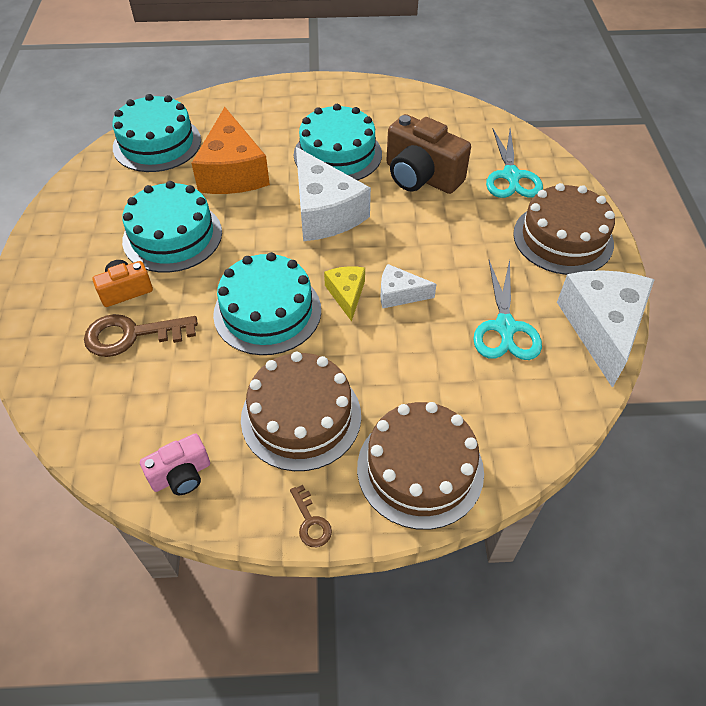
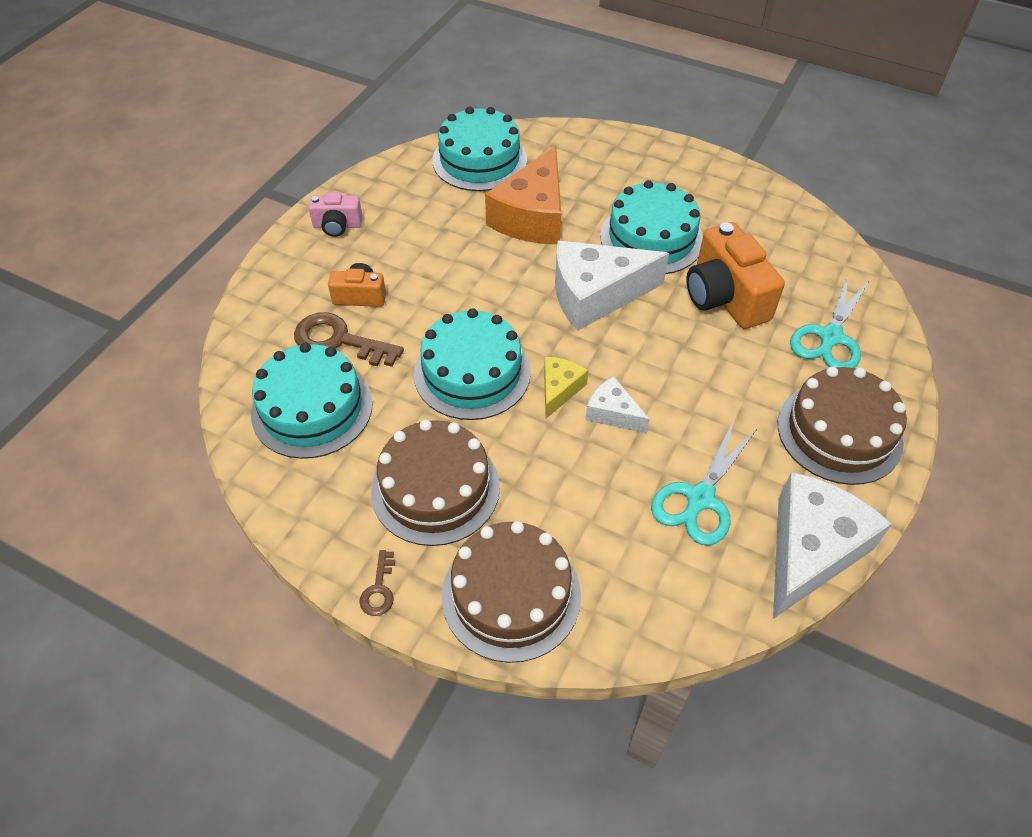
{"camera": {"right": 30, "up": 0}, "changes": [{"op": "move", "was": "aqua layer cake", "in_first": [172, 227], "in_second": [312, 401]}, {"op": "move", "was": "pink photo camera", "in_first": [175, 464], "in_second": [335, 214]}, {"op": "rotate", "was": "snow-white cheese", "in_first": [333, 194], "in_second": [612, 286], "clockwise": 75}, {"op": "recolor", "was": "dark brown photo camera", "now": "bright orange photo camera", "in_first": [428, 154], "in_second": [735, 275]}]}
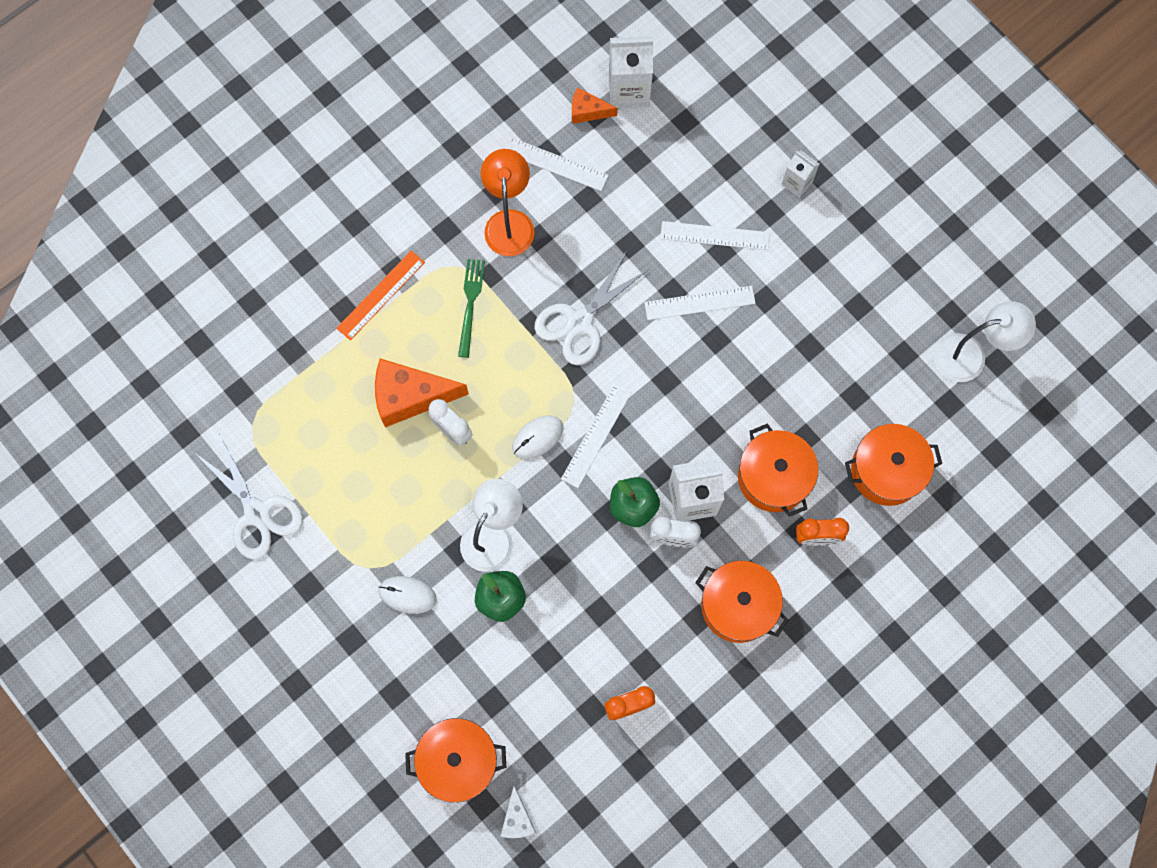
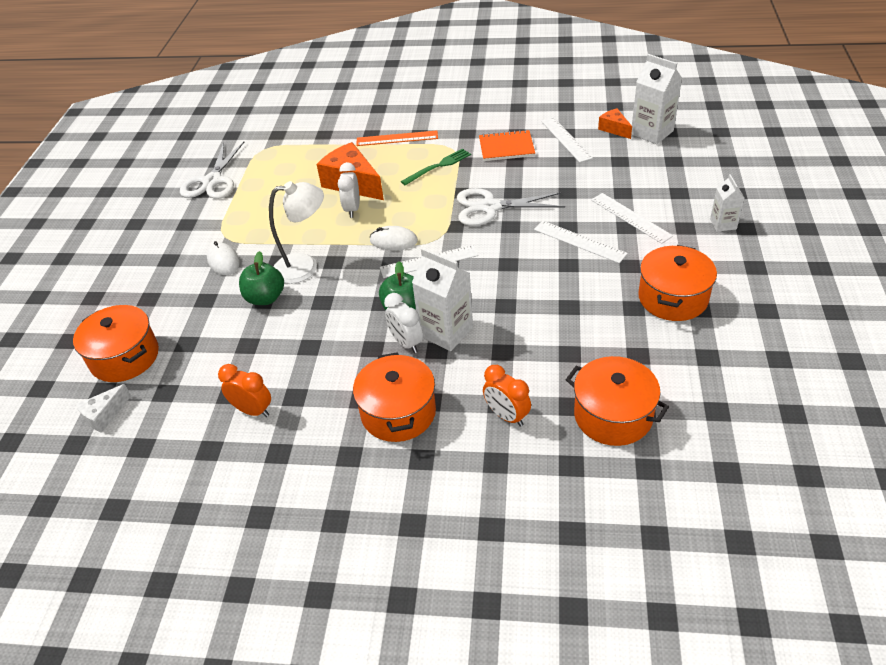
{"camera": {"right": 50, "up": -30}, "changes": [{"op": "replace", "was": "bright orange lamp", "now": "bright orange exercise book", "in_first": [508, 202], "in_second": [507, 145]}, {"op": "move", "was": "bright orange cooking pot", "in_first": [778, 470], "in_second": [677, 283]}, {"op": "delete", "was": "snow-white lamp", "in_first": [985, 341]}]}
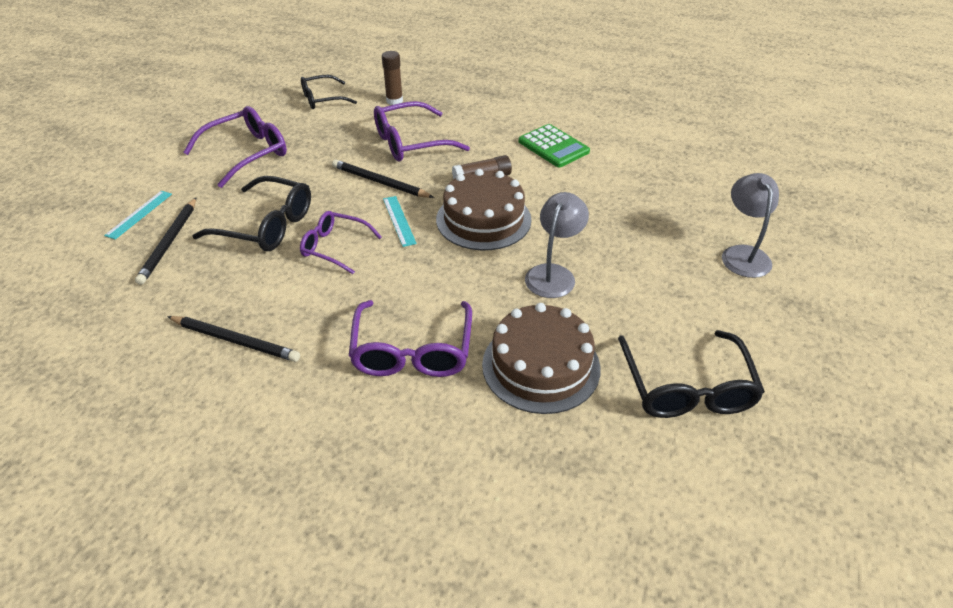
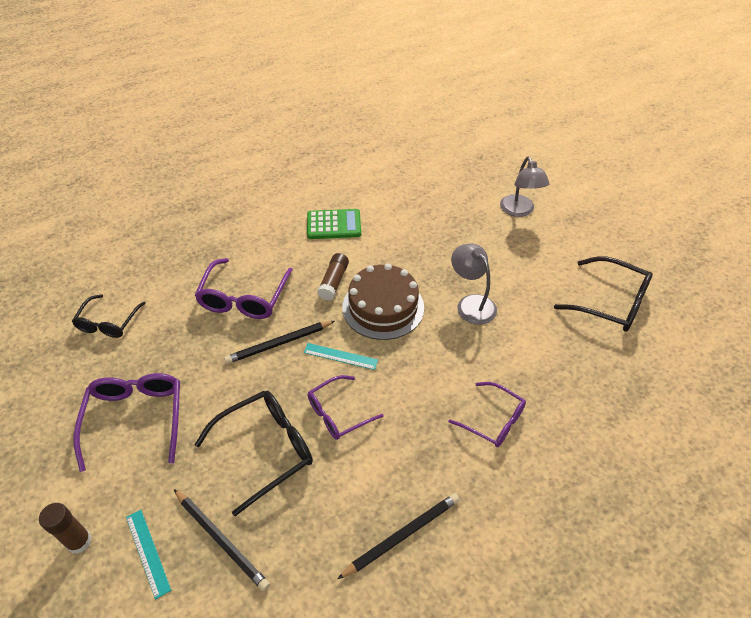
{"camera": {"right": -55, "up": 5}, "changes": [{"op": "resize", "was": "violet eyeglasses", "in_first": [410, 338], "in_second": [487, 414], "ratio": 0.66}, {"op": "move", "was": "dark brown glue", "in_first": [392, 78], "in_second": [65, 528]}, {"op": "delete", "was": "dark brown layer cake", "in_first": [541, 358]}, {"op": "rotate", "was": "grey lamp", "in_first": [750, 225], "in_second": [525, 187], "clockwise": -135}]}
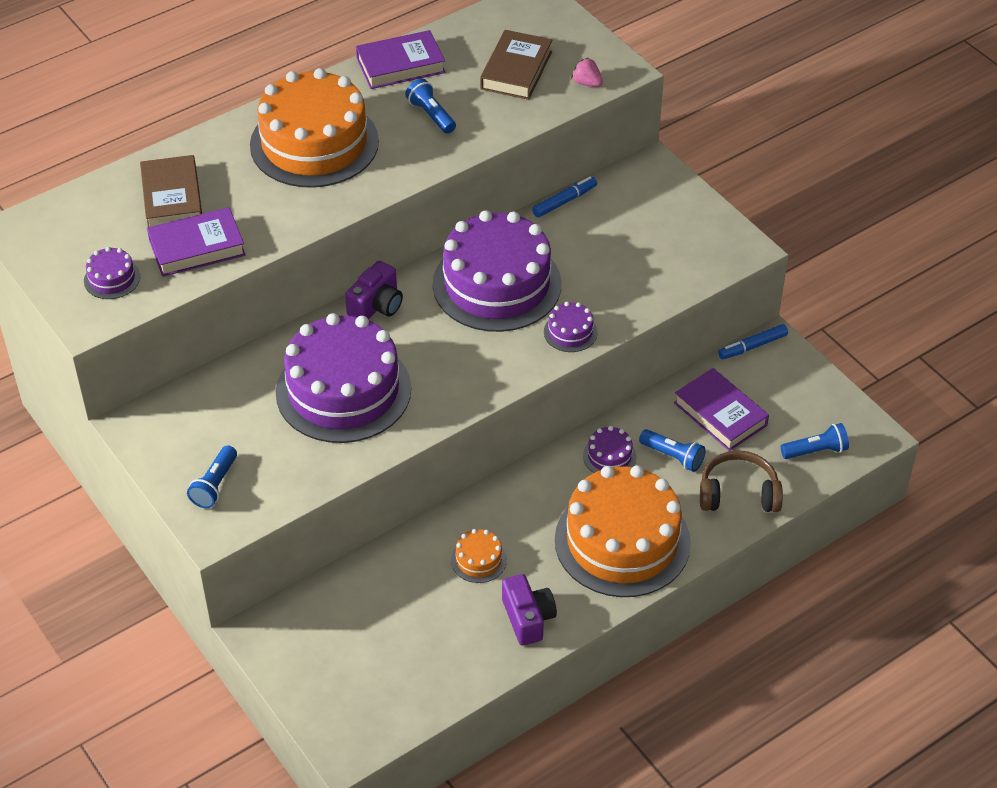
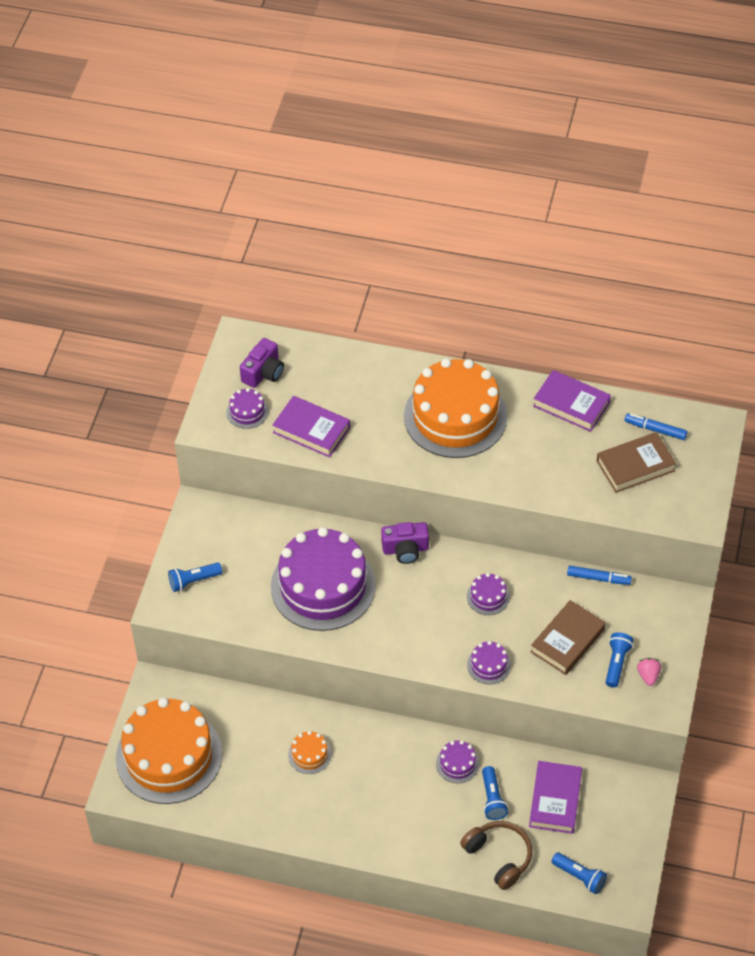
{"camera": {"right": 50, "up": 5}, "changes": [{"op": "move", "was": "dark brown book", "in_first": [171, 191], "in_second": [568, 637]}, {"op": "move", "was": "royal blue torch", "in_first": [430, 106], "in_second": [619, 660]}, {"op": "resize", "was": "violet layer cake", "in_first": [497, 271], "in_second": [488, 594], "ratio": 0.41}, {"op": "move", "was": "violet photo camera", "in_first": [529, 610], "in_second": [262, 363]}, {"op": "move", "was": "bright orange layer cake", "in_first": [623, 531], "in_second": [169, 750]}, {"op": "move", "was": "pink strawberry", "in_first": [587, 72], "in_second": [649, 672]}, {"op": "move", "was": "royal blue marker", "in_first": [753, 341], "in_second": [656, 426]}]}
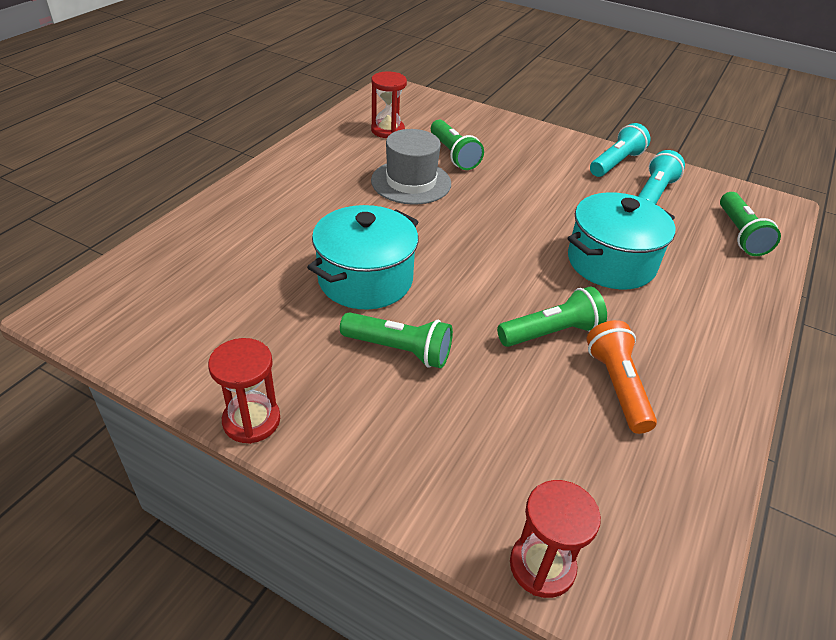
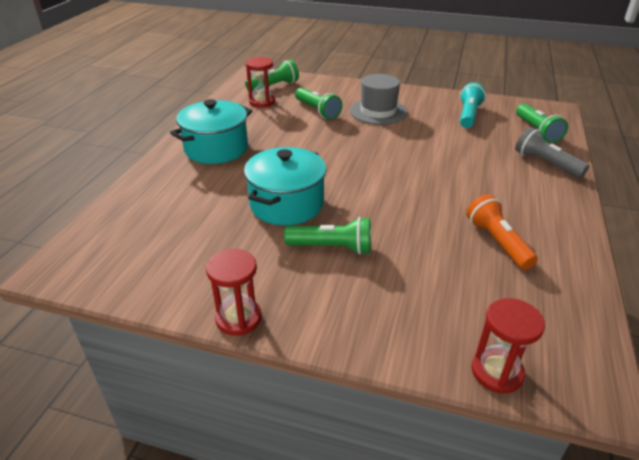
{"camera": {"right": -10, "up": -5}, "changes": [{"op": "move", "was": "grey tall hat", "in_first": [411, 167], "in_second": [378, 99]}, {"op": "move", "was": "leaf-green torch", "in_first": [552, 317], "in_second": [272, 76]}, {"op": "move", "was": "aqua cooking pot", "in_first": [622, 240], "in_second": [211, 131]}, {"op": "delete", "was": "aqua torch", "in_first": [620, 150]}, {"op": "insert", "now": "grey torch", "in_second": [552, 152]}]}
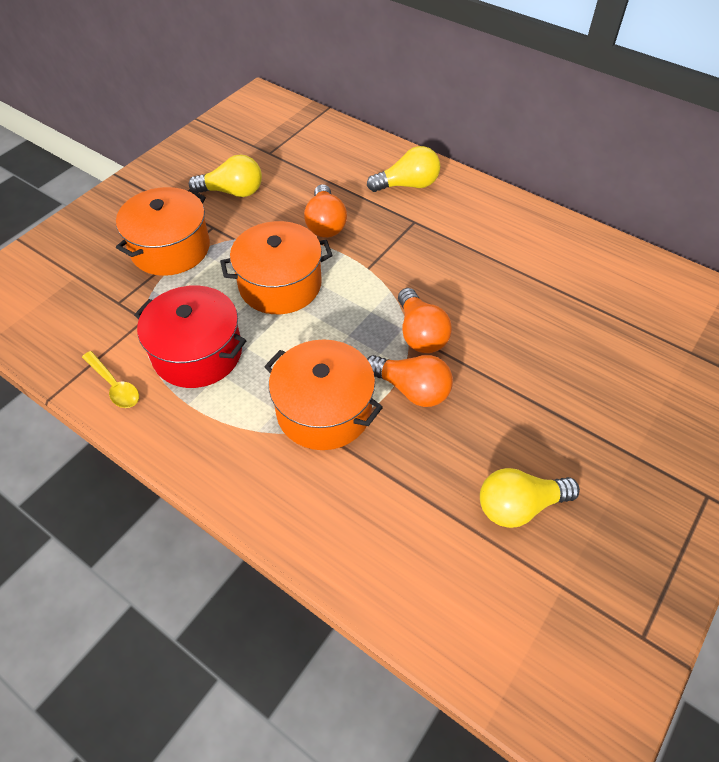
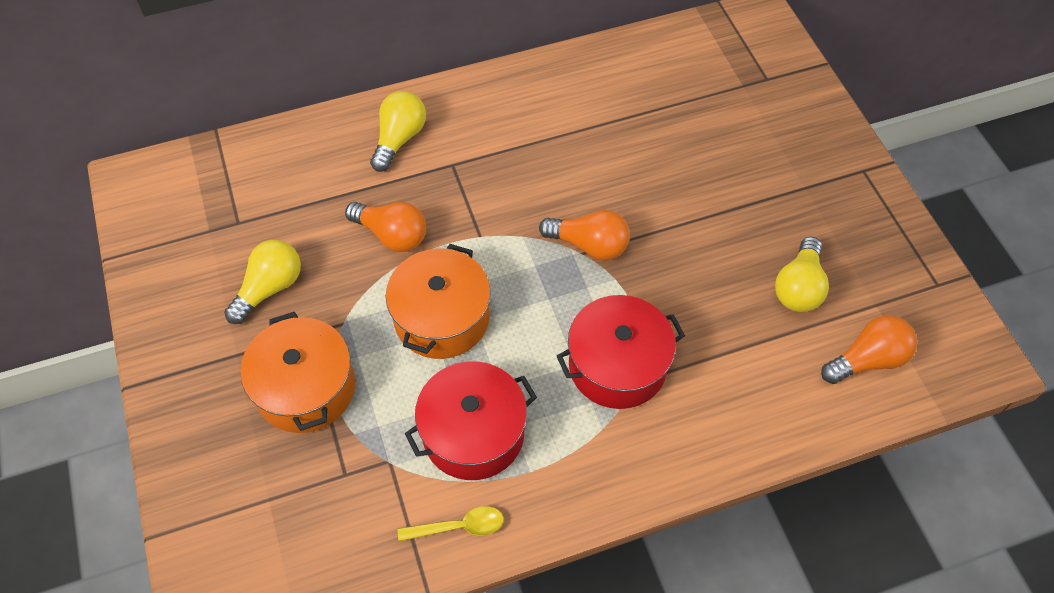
{"camera": {"right": -55, "up": 5}, "changes": [{"op": "recolor", "was": "bright orange cooking pot", "now": "scarlet cooking pot", "in_first": [323, 394], "in_second": [621, 352]}, {"op": "move", "was": "bright orange bulb", "in_first": [410, 381], "in_second": [869, 349]}]}
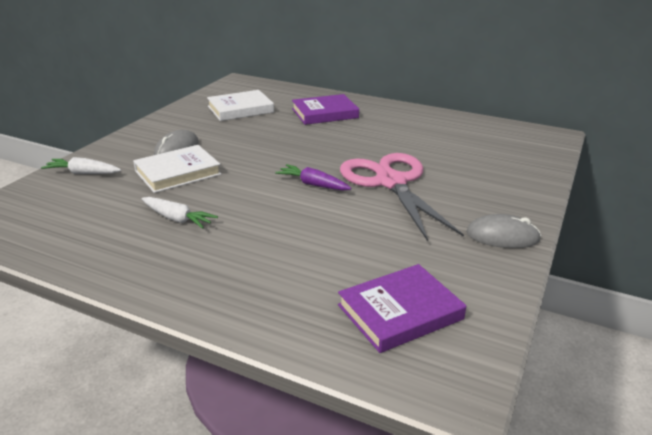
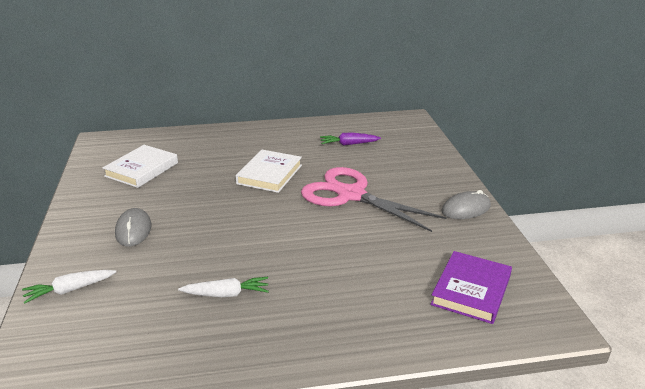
{"camera": {"right": -35, "up": 0}, "changes": [{"op": "move", "was": "snow-white book", "in_first": [177, 169], "in_second": [268, 171]}, {"op": "move", "was": "violet carrot", "in_first": [313, 177], "in_second": [350, 139]}, {"op": "delete", "was": "violet book", "in_first": [325, 109]}]}
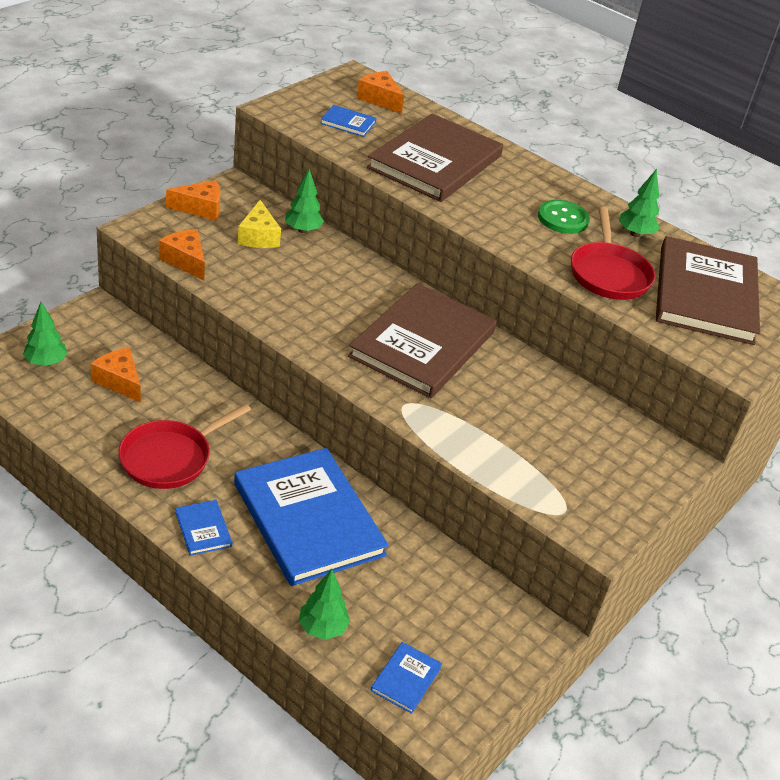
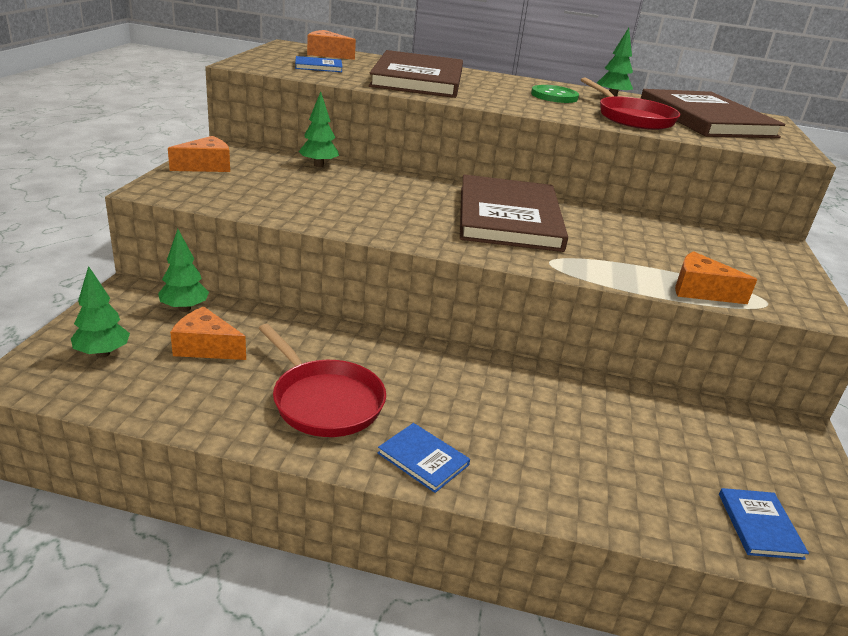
{"camera": {"right": -25, "up": -10}, "changes": [{"op": "rotate", "was": "scarlet skillet", "in_first": [184, 446], "in_second": [322, 380], "clockwise": -60}, {"op": "move", "was": "bright orange cheese", "in_first": [182, 254], "in_second": [716, 277]}, {"op": "delete", "was": "royal blue book", "in_first": [311, 517]}, {"op": "delete", "was": "bright yellow cheese", "in_first": [259, 224]}, {"op": "move", "was": "leaf-green tree", "in_first": [324, 604], "in_second": [183, 270]}]}
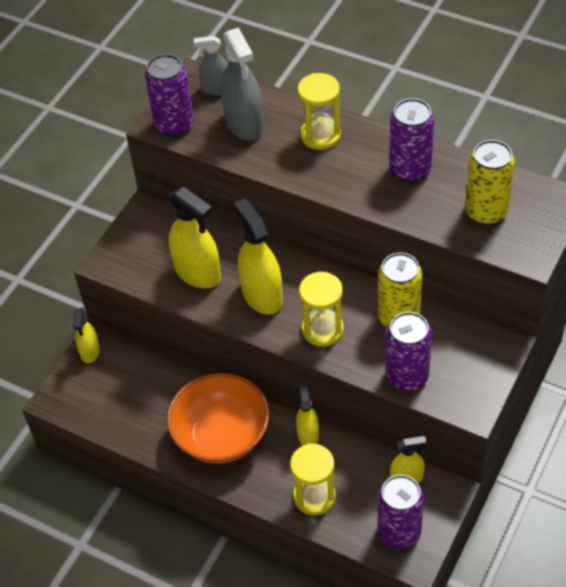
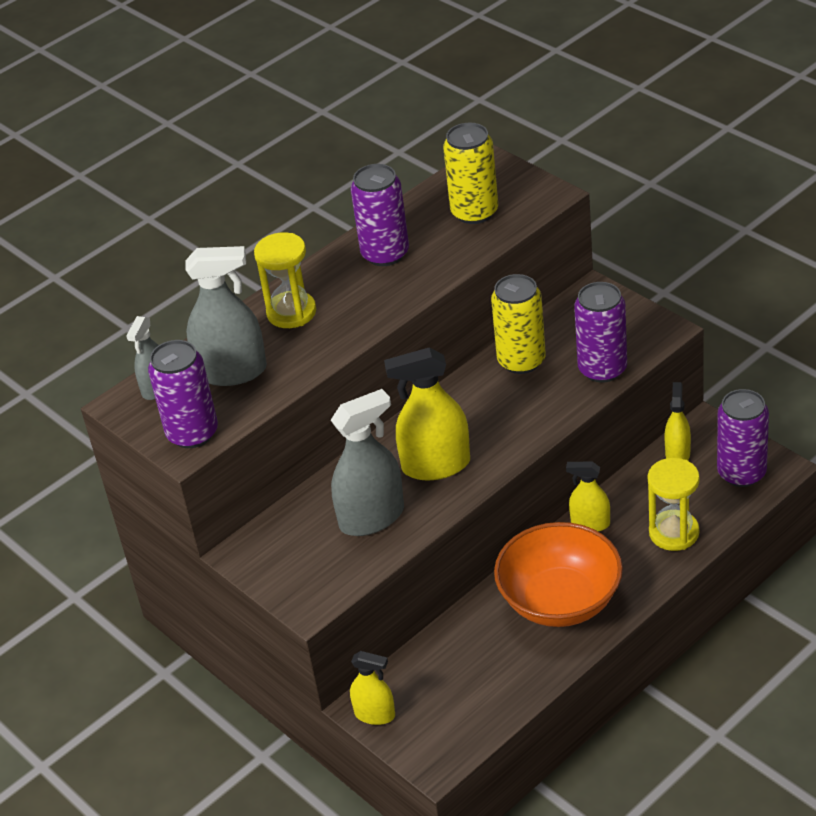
{"camera": {"right": -70, "up": -10}, "changes": [{"op": "recolor", "was": "bright yellow sprayer", "now": "grey sprayer", "in_first": [195, 237], "in_second": [367, 462]}, {"op": "delete", "was": "bright yellow hourglass", "in_first": [321, 309]}]}
